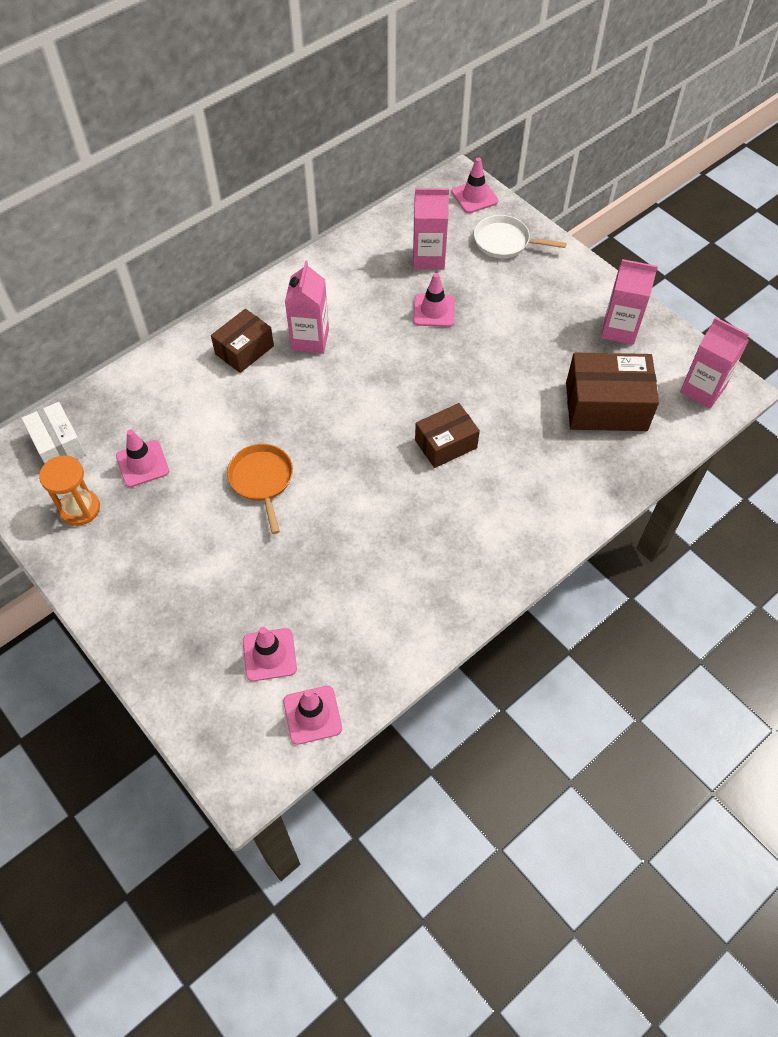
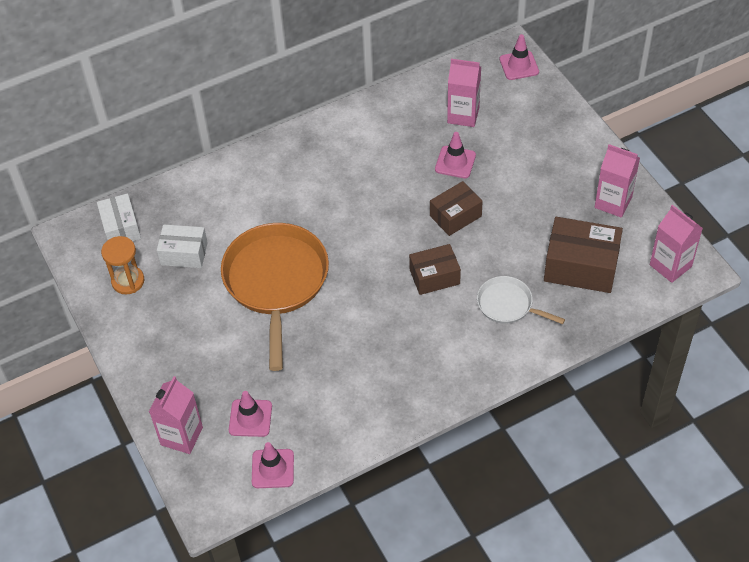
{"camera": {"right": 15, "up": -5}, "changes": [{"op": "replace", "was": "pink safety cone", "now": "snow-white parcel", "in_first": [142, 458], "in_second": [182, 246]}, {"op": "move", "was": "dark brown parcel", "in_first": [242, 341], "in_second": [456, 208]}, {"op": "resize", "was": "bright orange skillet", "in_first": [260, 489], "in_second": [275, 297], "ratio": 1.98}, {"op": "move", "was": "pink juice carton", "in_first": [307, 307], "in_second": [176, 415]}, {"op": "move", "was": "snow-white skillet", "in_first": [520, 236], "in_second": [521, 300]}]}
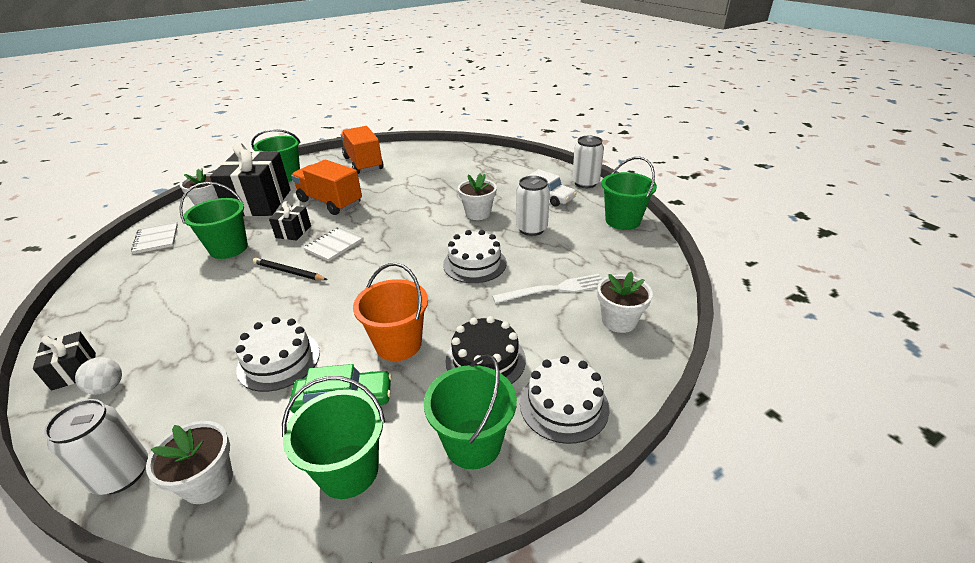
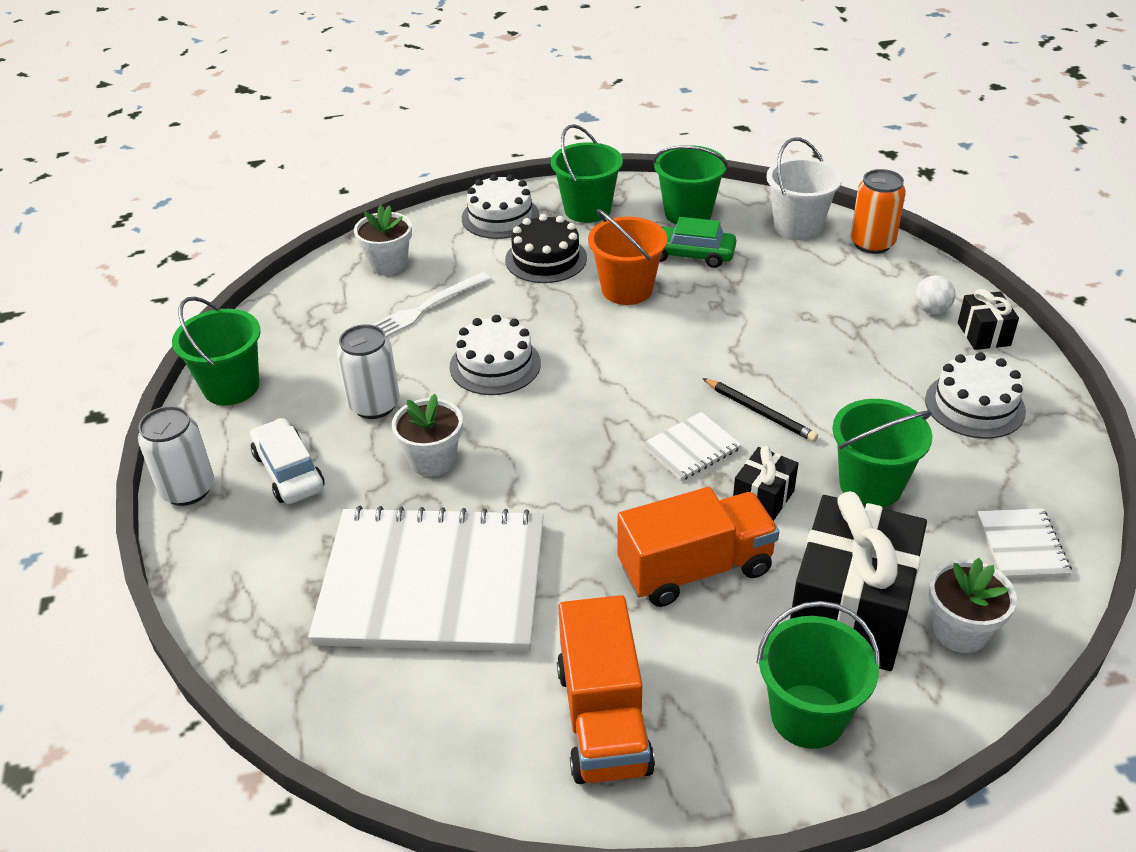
{"camera": {"right": -160, "up": 5}, "changes": [{"op": "recolor", "was": "snow-white tin", "now": "bright orange tin", "in_first": [96, 447], "in_second": [878, 211]}, {"op": "replace", "was": "snow-white potted plant", "now": "snow-white sand bucket", "in_first": [189, 462], "in_second": [804, 189]}, {"op": "move", "was": "snow-white layer cake", "in_first": [278, 354], "in_second": [975, 395]}, {"op": "rotate", "was": "bright orange truck", "in_first": [326, 187], "in_second": [698, 547], "clockwise": -75}, {"op": "rotate", "was": "snow-white table fork", "in_first": [547, 289], "in_second": [431, 304], "clockwise": -45}, {"op": "insert", "now": "snow-white exercise book", "in_second": [426, 579]}]}
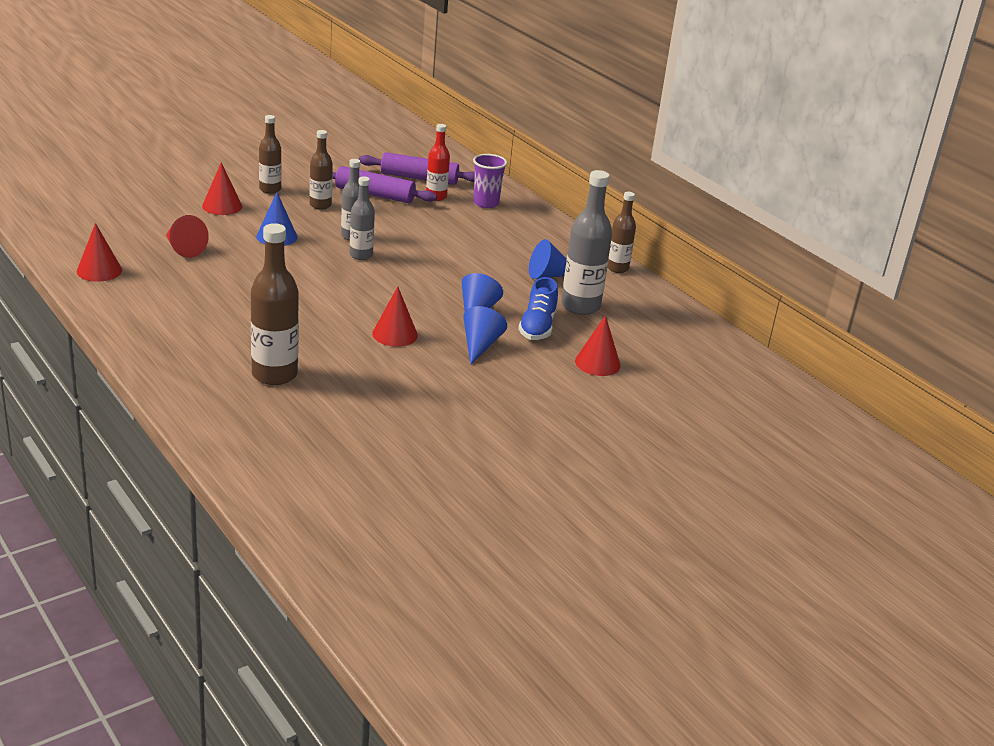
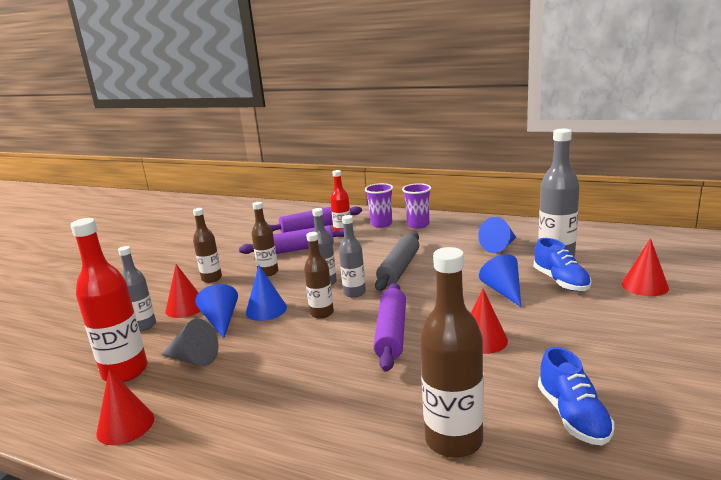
{"camera": {"right": -25, "up": -10}, "changes": [{"op": "recolor", "was": "scarlet cone", "now": "grey cone", "in_first": [187, 236], "in_second": [189, 342]}, {"op": "move", "was": "royal blue cone", "in_first": [485, 335], "in_second": [216, 311]}, {"op": "move", "was": "dark brown flask", "in_first": [621, 232], "in_second": [319, 275]}, {"op": "insert", "now": "scarlet flask", "in_second": [109, 300]}, {"op": "insert", "now": "grey flask", "in_second": [137, 288]}, {"op": "insert", "now": "violet pastry roller", "in_second": [390, 327]}, {"op": "insert", "now": "grey pastry roller", "in_second": [397, 261]}, {"op": "insert", "now": "violet cup", "in_second": [416, 206]}, {"op": "insert", "now": "royal blue shoe", "in_second": [576, 396]}]}
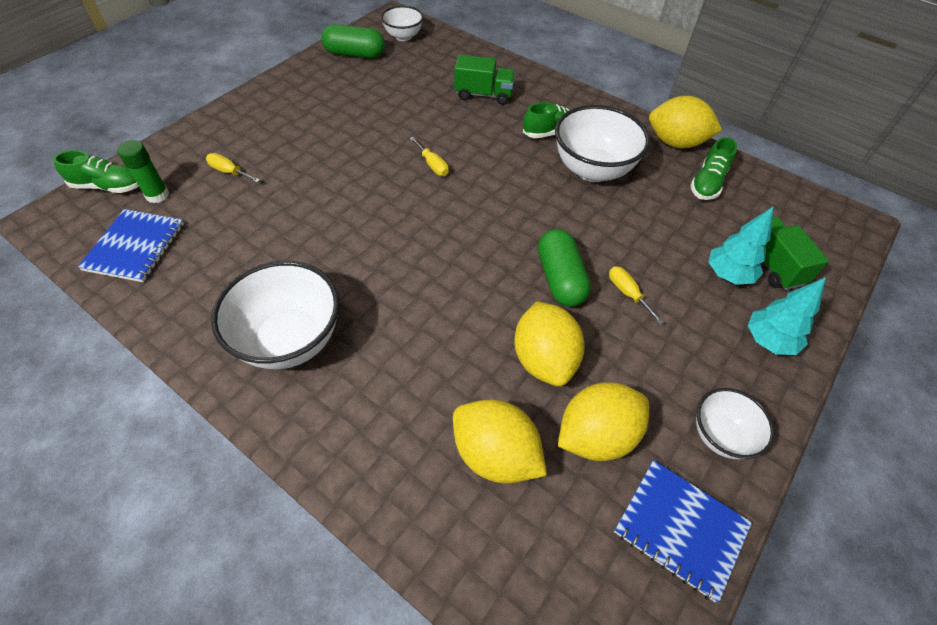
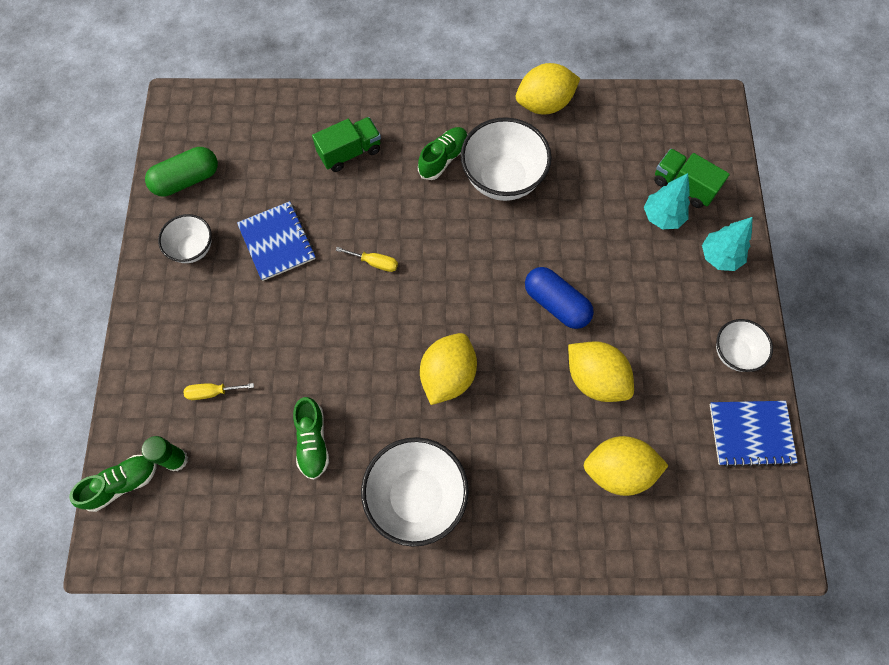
{"camera": {"right": -35, "up": 15}, "changes": [{"op": "move", "was": "royal blue exercise book", "in_first": [131, 245], "in_second": [276, 241]}, {"op": "move", "was": "snow-white bowl", "in_first": [402, 23], "in_second": [185, 238]}, {"op": "recolor", "was": "leaf-green capsule", "now": "royal blue capsule", "in_first": [564, 268], "in_second": [559, 298]}, {"op": "move", "was": "bright yellow toy lemon", "in_first": [603, 421], "in_second": [448, 369]}, {"op": "delete", "was": "bright yellow screwdriver", "in_first": [636, 295]}, {"op": "move", "was": "leaf-green shoe", "in_first": [713, 168], "in_second": [311, 438]}]}
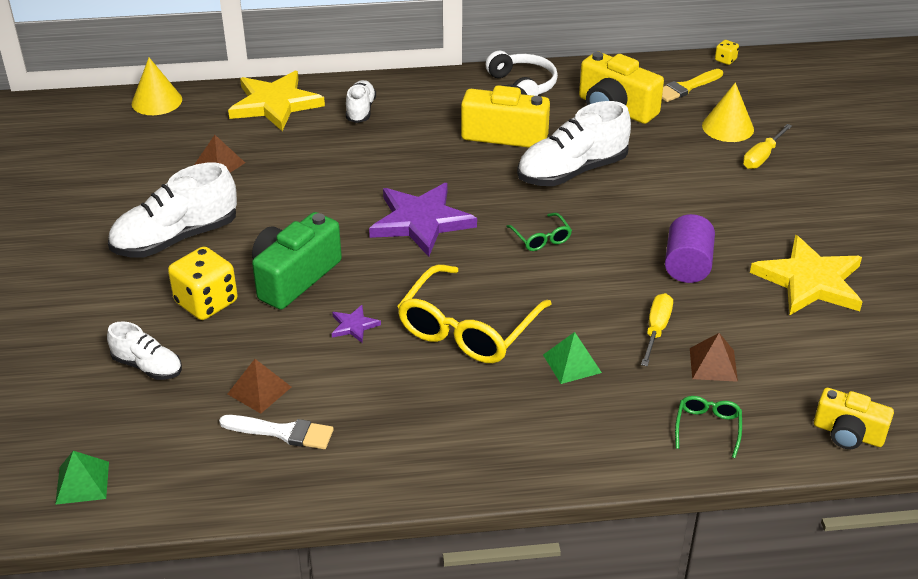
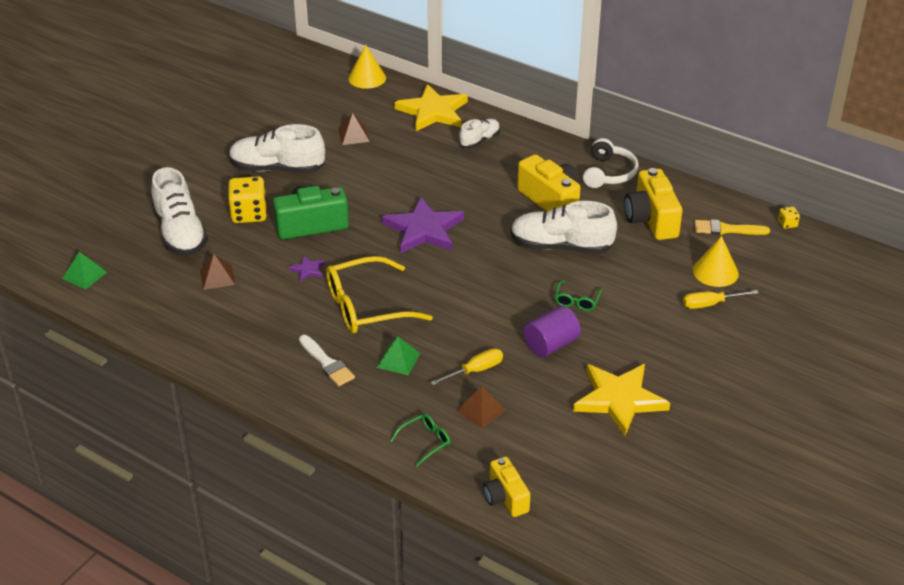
{"camera": {"right": 40, "up": 0}, "changes": [{"op": "resize", "was": "snow-white shoe", "in_first": [144, 350], "in_second": [179, 211], "ratio": 1.8}, {"op": "move", "was": "snow-white paint brush", "in_first": [276, 432], "in_second": [327, 360]}, {"op": "move", "was": "leaf-green eyeglasses", "in_first": [539, 232], "in_second": [578, 296]}]}
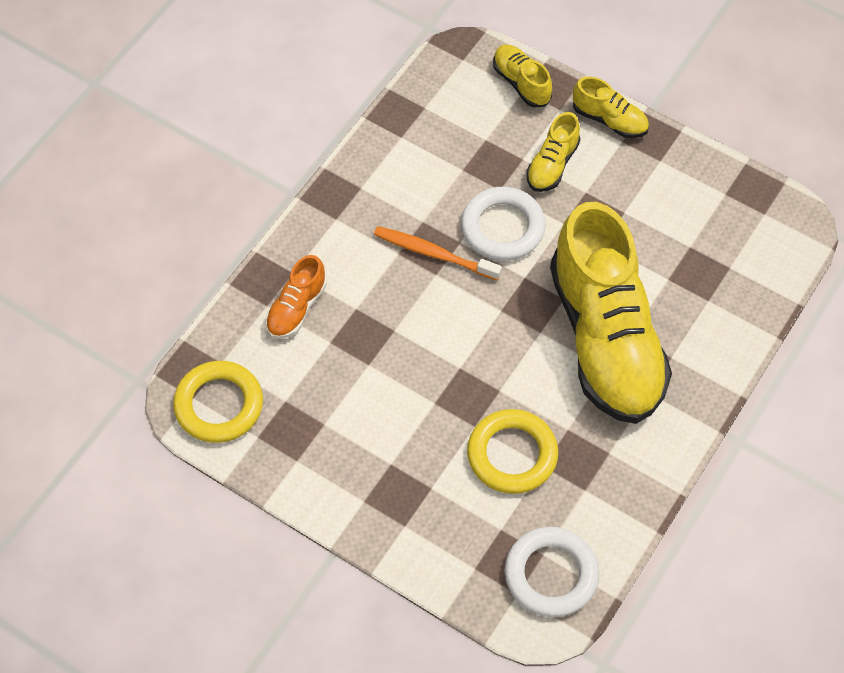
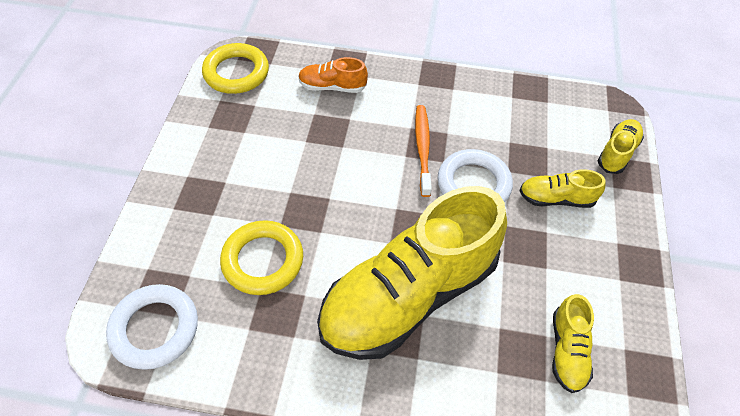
{"camera": {"right": 65, "up": -5}, "changes": [{"op": "move", "was": "bright yellow shoe", "in_first": [611, 107], "in_second": [573, 343]}]}
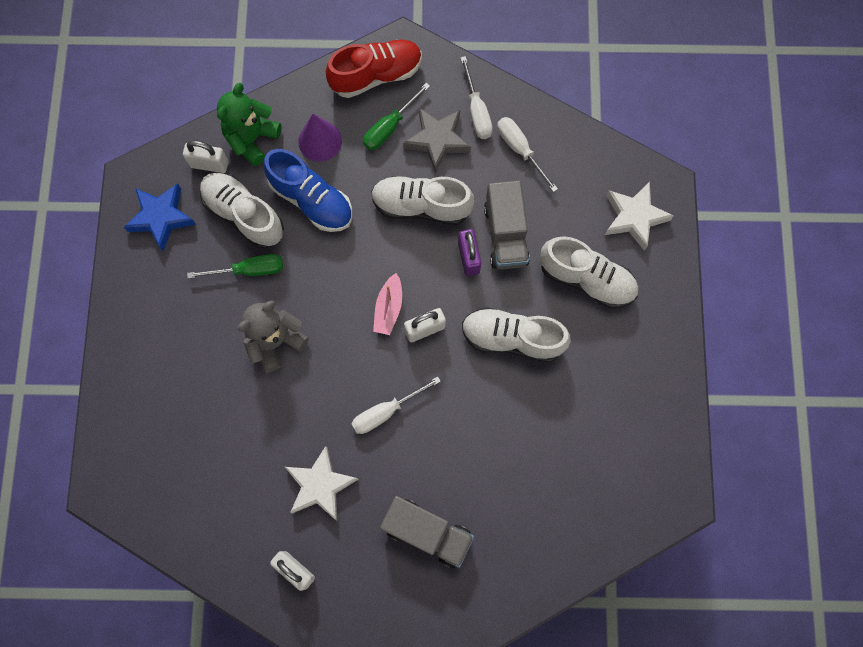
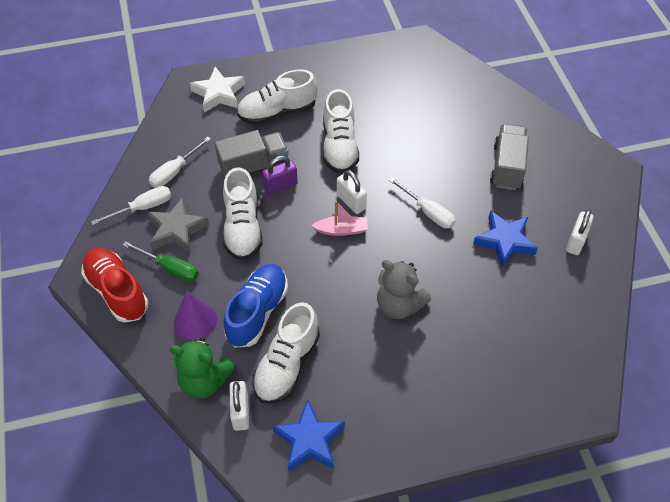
{"camera": {"right": -105, "up": -20}, "changes": [{"op": "delete", "was": "leaf-green screwdriver", "in_first": [235, 266]}, {"op": "recolor", "was": "snow-white star", "now": "royal blue star", "in_first": [322, 483], "in_second": [505, 239]}, {"op": "rotate", "was": "snow-white shoe", "in_first": [589, 272], "in_second": [277, 97], "clockwise": -120}]}
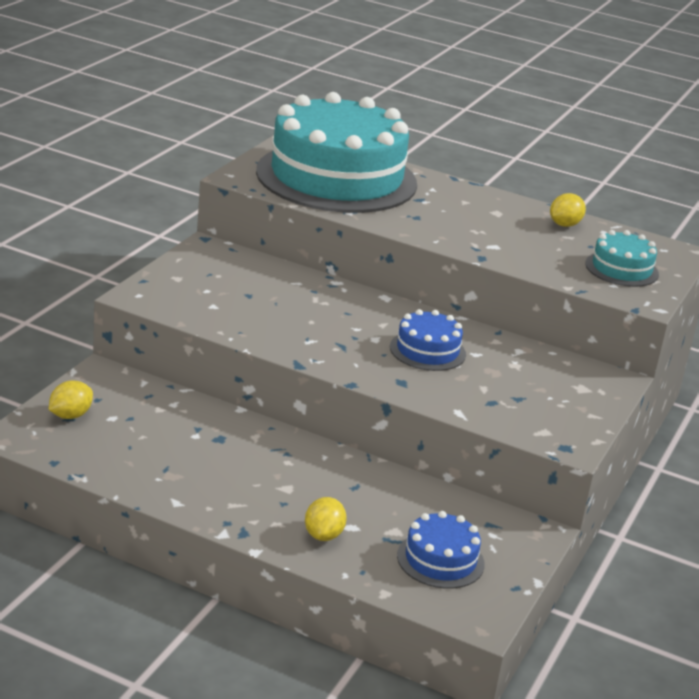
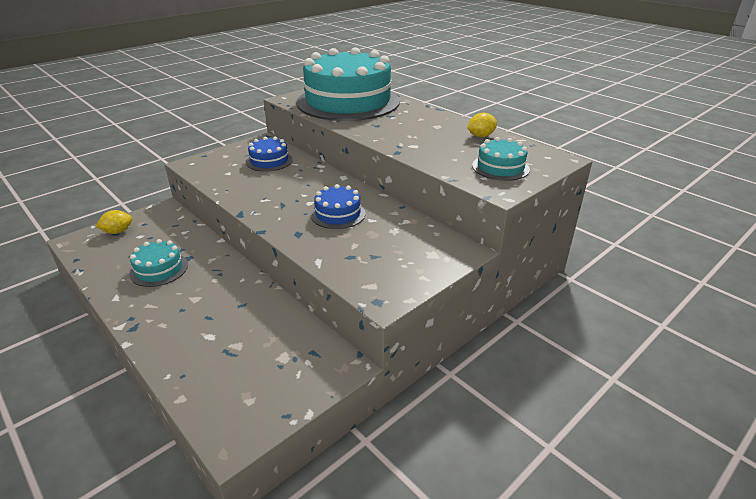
{"camera": {"right": 25, "up": 5}, "changes": [{"op": "delete", "was": "bright yellow toy lemon", "in_first": [326, 519]}, {"op": "move", "was": "royal blue layer cake", "in_first": [441, 550], "in_second": [269, 154]}, {"op": "insert", "now": "aqua layer cake", "in_second": [159, 263]}]}
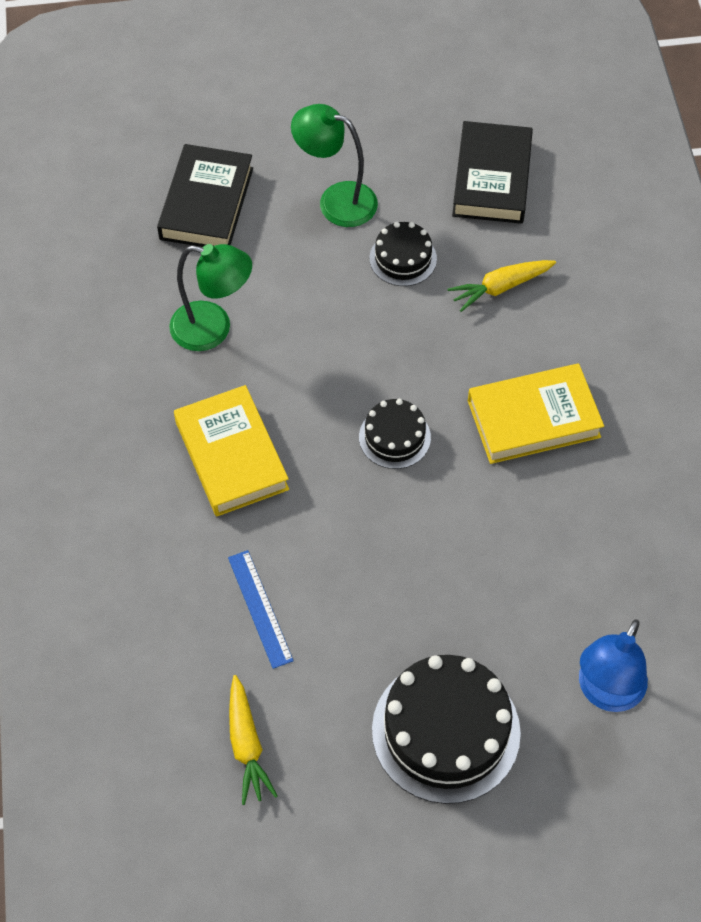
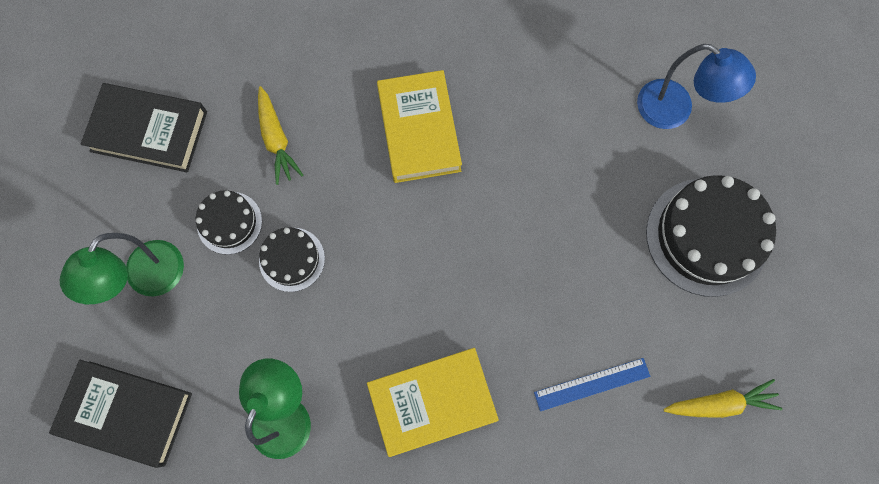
{"camera": {"right": -85, "up": 15}, "changes": [{"op": "move", "was": "ebony layer cake", "in_first": [395, 434], "in_second": [292, 259]}]}
